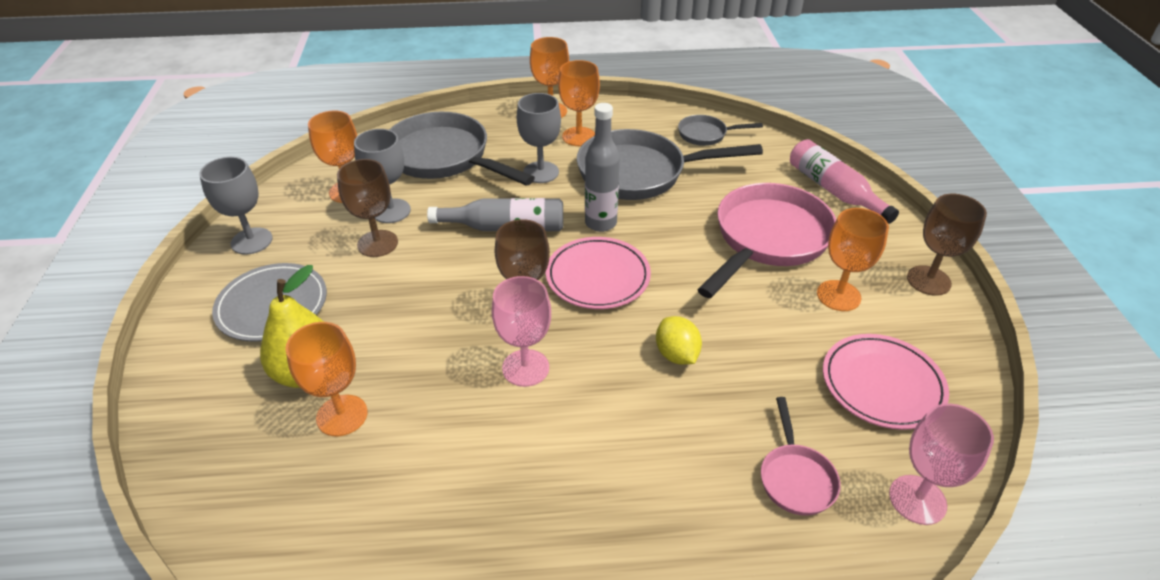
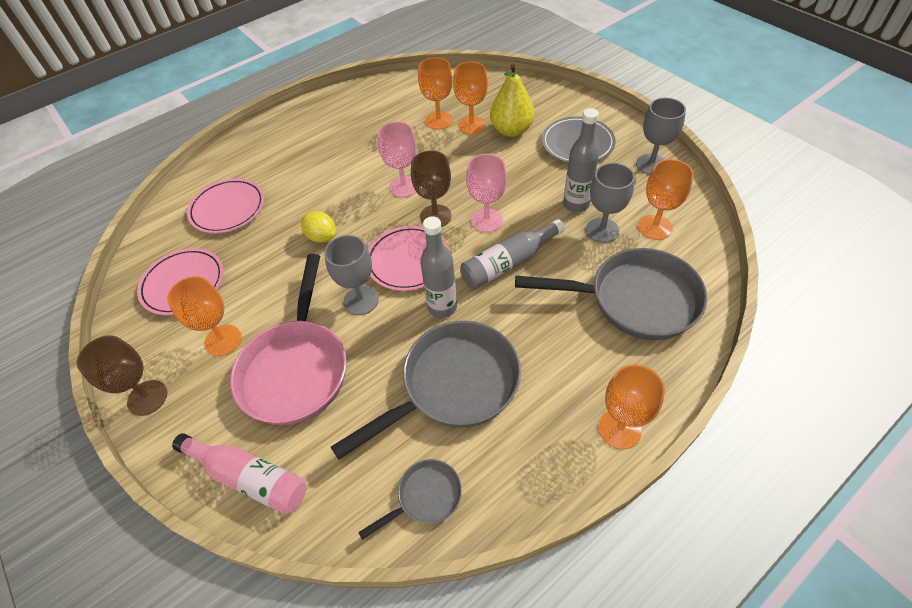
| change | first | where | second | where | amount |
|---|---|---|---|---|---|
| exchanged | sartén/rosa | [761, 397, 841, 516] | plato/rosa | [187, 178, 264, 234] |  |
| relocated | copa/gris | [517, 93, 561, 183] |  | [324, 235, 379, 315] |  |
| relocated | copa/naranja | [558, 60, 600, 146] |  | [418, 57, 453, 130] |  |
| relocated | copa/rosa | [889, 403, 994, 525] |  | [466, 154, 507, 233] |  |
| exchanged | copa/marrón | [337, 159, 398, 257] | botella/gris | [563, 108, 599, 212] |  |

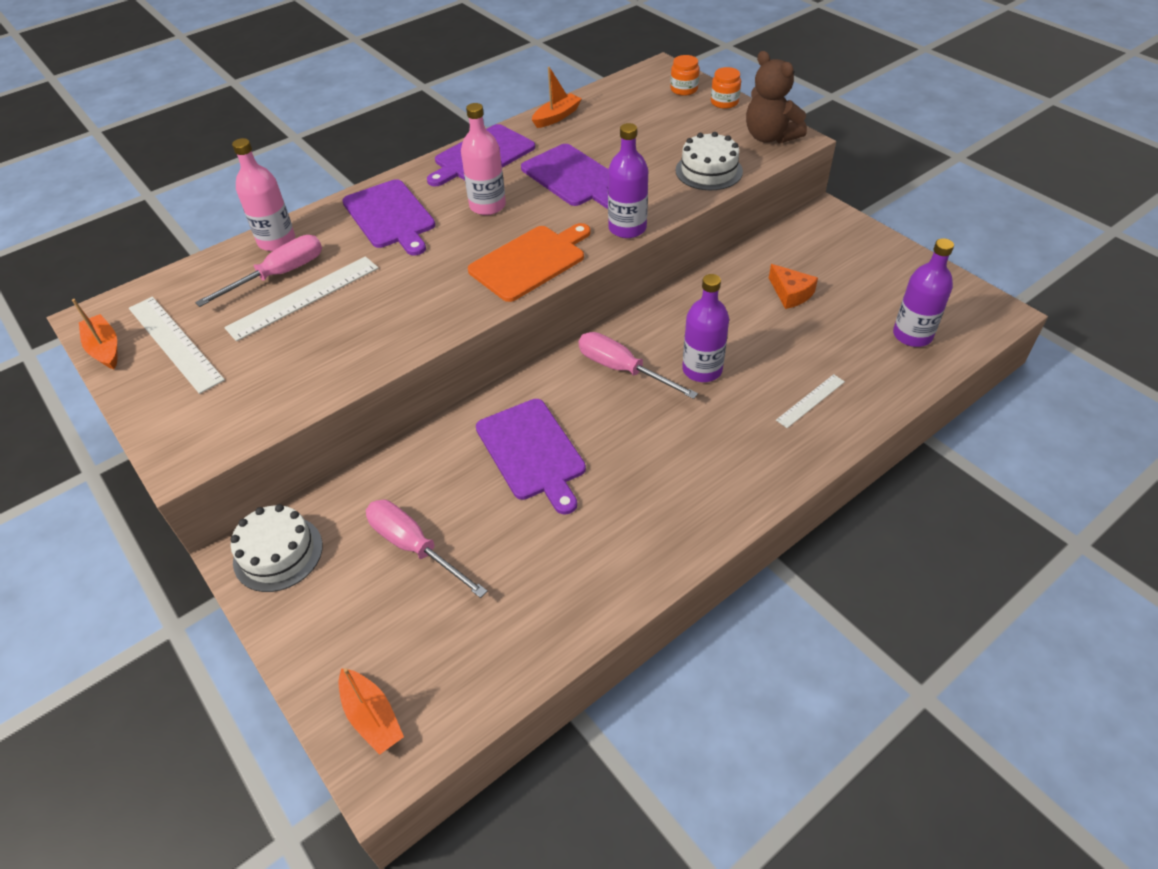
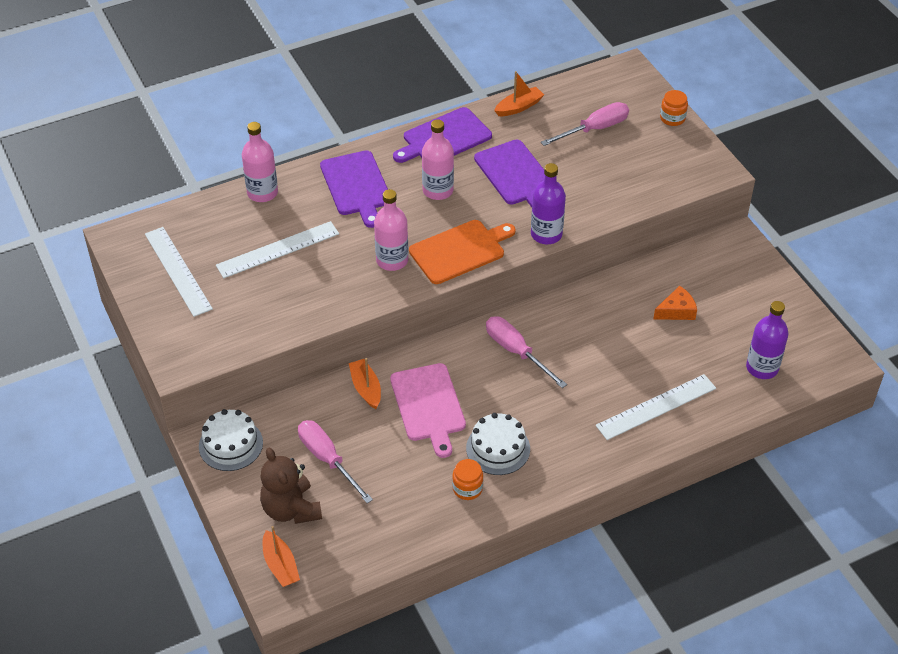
| change | first | where | second | where | amount |
|---|---|---|---|---|---|
| relocated | osito/marrón | [746, 51, 807, 144] |  | [260, 448, 322, 524] |  |
| relocated | barco/naranja | [72, 299, 117, 369] |  | [349, 358, 381, 409] |  |
| appeared |  |  | botella/rosa | [374, 189, 408, 271] |  |
| colour | tabla de cortar/morado | [476, 399, 586, 515] | tabla de cortar/rosa | [390, 363, 466, 458] |  |
| relocated | tarro/naranja | [670, 55, 699, 96] |  | [452, 459, 483, 500] |  |
| relocated | tarta/blanco | [675, 132, 743, 190] |  | [466, 413, 530, 475] |  |
| relocated | destornillador/rosa | [195, 235, 322, 307] |  | [541, 102, 629, 146] |  |
| size | regla/blanco | [776, 374, 845, 428] |  | [596, 374, 716, 440] | x1.80 |
| spun | queso/naranja | [769, 264, 818, 309] |  | [653, 286, 697, 320] | 90 degrees counterclockwise |
| missing | botella/morado | [682, 274, 729, 382] |  |  |  |

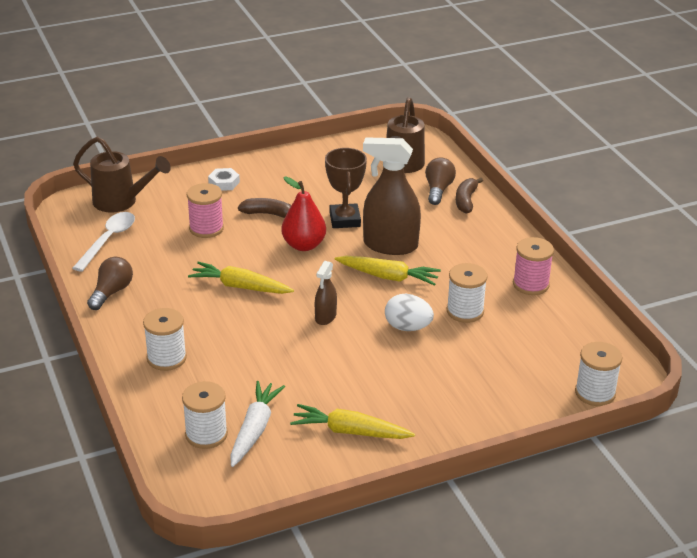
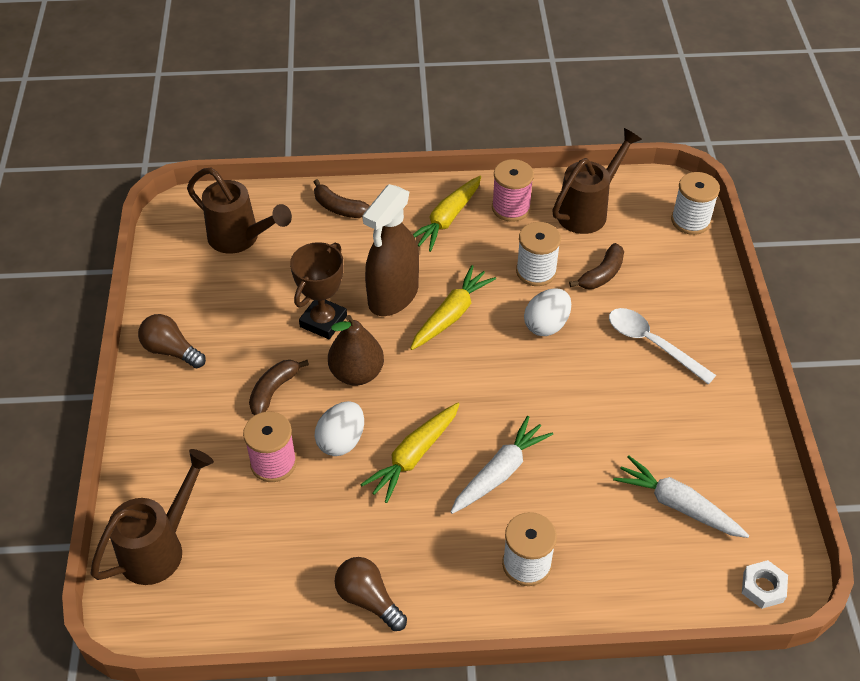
| change | first | where | second | where | amount |
|---|---|---|---|---|---|
| relocated | bombilla/marrón | [425, 157, 456, 205] |  | [138, 314, 206, 368] |  |
| spun | trofeo/marrón | [325, 148, 367, 228] |  | [290, 242, 347, 339] | 75 degrees counterclockwise |
| appeared |  |  | huevo/blanco | [315, 401, 364, 456] |  |
| colour | pera/rojo | [281, 176, 326, 251] | pera/marrón | [328, 315, 384, 386] |  |
| relocated | zanahoria/amarillo | [290, 404, 415, 439] |  | [413, 176, 481, 252] |  |
| appeared |  |  | zanahoria/blanco | [451, 416, 553, 514] |  |
| appeared |  |  | regadera/marrón | [552, 128, 642, 234] |  |
| appeared |  |  | plátano/marrón | [569, 243, 624, 289] |  |
| relocated | cuchara/blanco | [73, 212, 135, 272] |  | [609, 308, 716, 384] |  |
| relocated | tuerca/blanco | [208, 168, 240, 191] |  | [742, 560, 788, 609] |  |
| missing | carrete/blanco | [182, 381, 228, 449] |  |  |  |
| missing | pulverizador/marrón | [315, 261, 337, 325] |  |  |  |

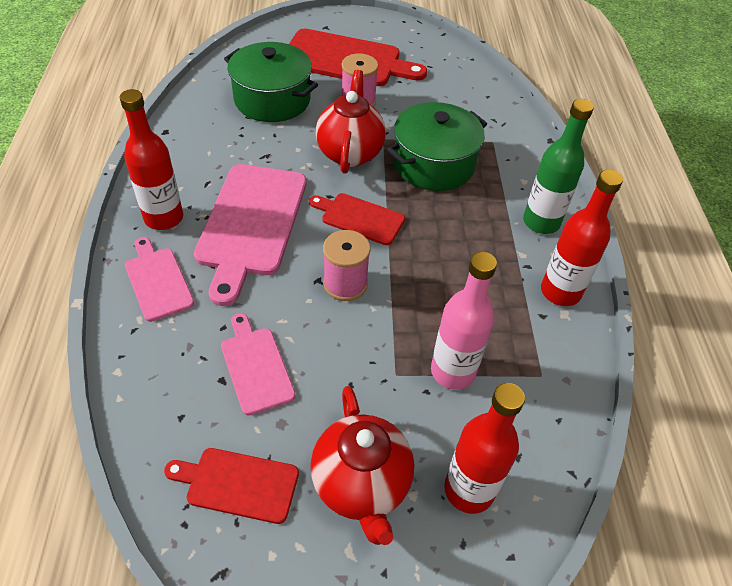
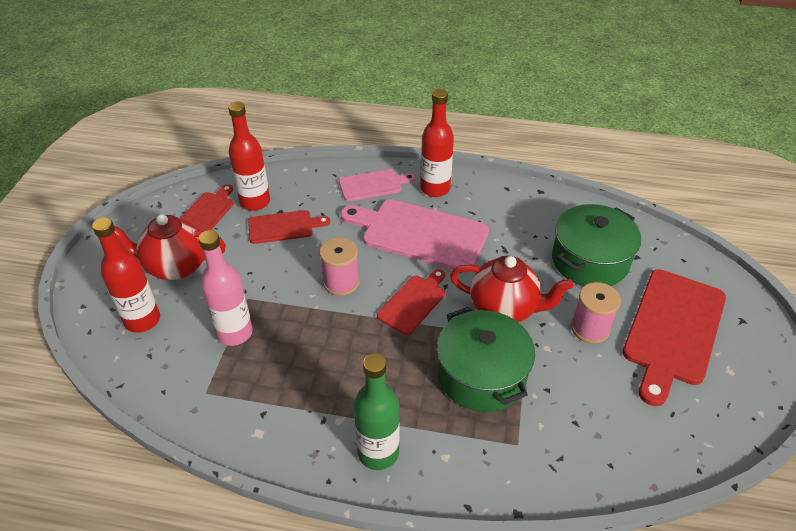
| change | first | where | second | where | amount |
|---|---|---|---|---|---|
| relocated | botella/rojo | [541, 169, 623, 306] |  | [228, 102, 270, 211] |  |
| colour | tabla de cortar/rosa | [221, 313, 296, 416] | tabla de cortar/rojo | [248, 210, 330, 244] |  |

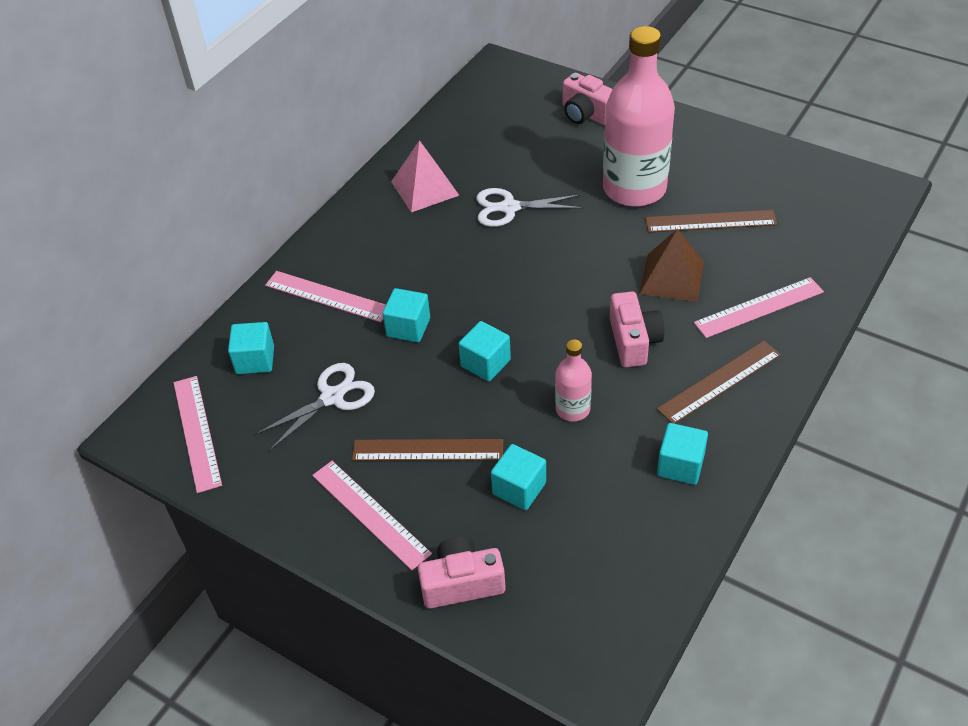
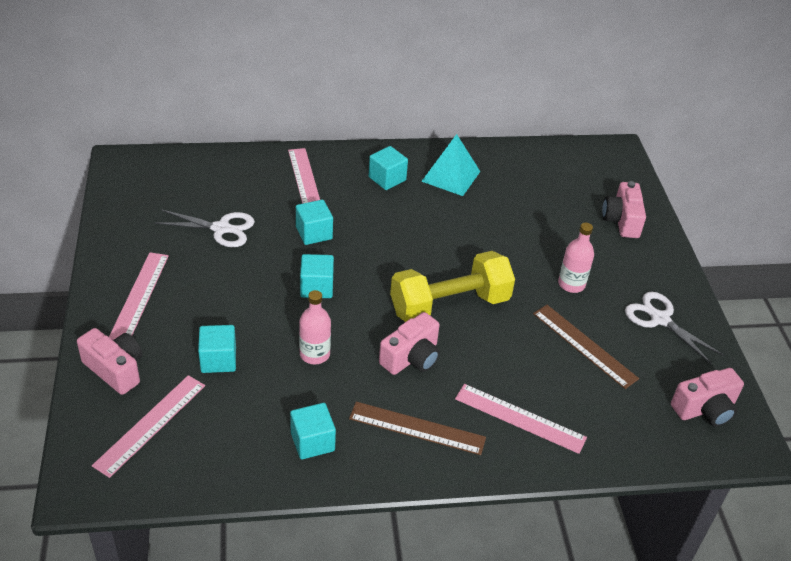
| change | first | where | second | where | amount |
|---|---|---|---|---|---|
| relocated | regla/rosa | [174, 376, 222, 493] |  | [92, 375, 205, 478] |  |
| relocated | cubo/turquesa | [228, 322, 274, 374] |  | [369, 146, 408, 190] |  |
| appeared |  |  | mancuerna/amarillo | [390, 251, 515, 322] |  |
| colour | pirámide/rosa | [391, 140, 460, 212] | pirámide/turquesa | [421, 134, 480, 196] |  |
| size | botella/rosa | [603, 26, 675, 207] |  | [558, 223, 594, 293] | x0.46 |
| relocated | tijeras/blanco | [476, 188, 583, 227] |  | [625, 292, 724, 365] |  |
| appeared |  |  | cámara/rosa | [671, 368, 744, 427] |  |
| missing | regla/marrón | [352, 439, 503, 461] |  |  |  |
| missing | pirámide/marrón | [639, 229, 704, 302] |  |  |  |

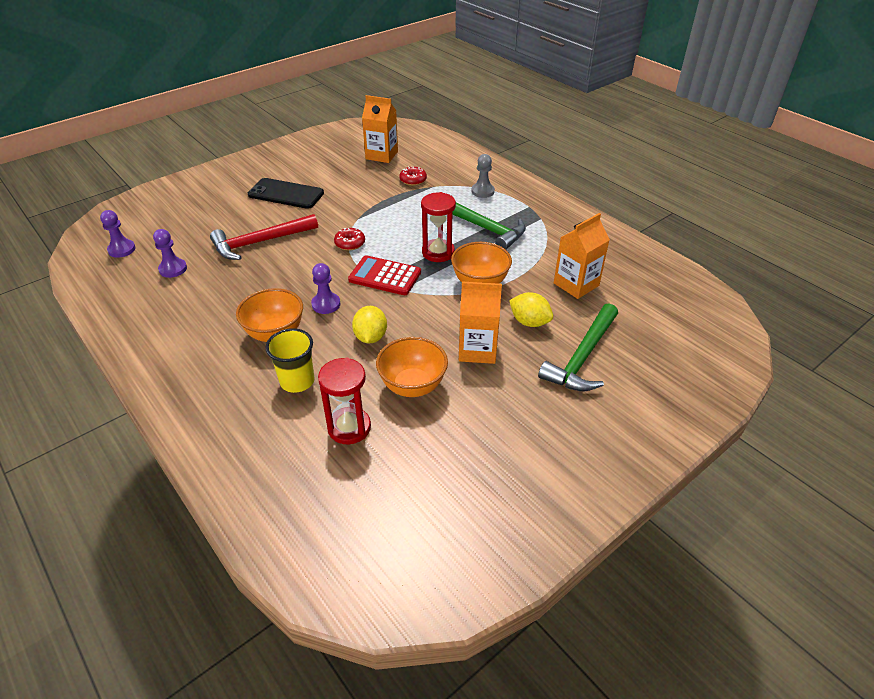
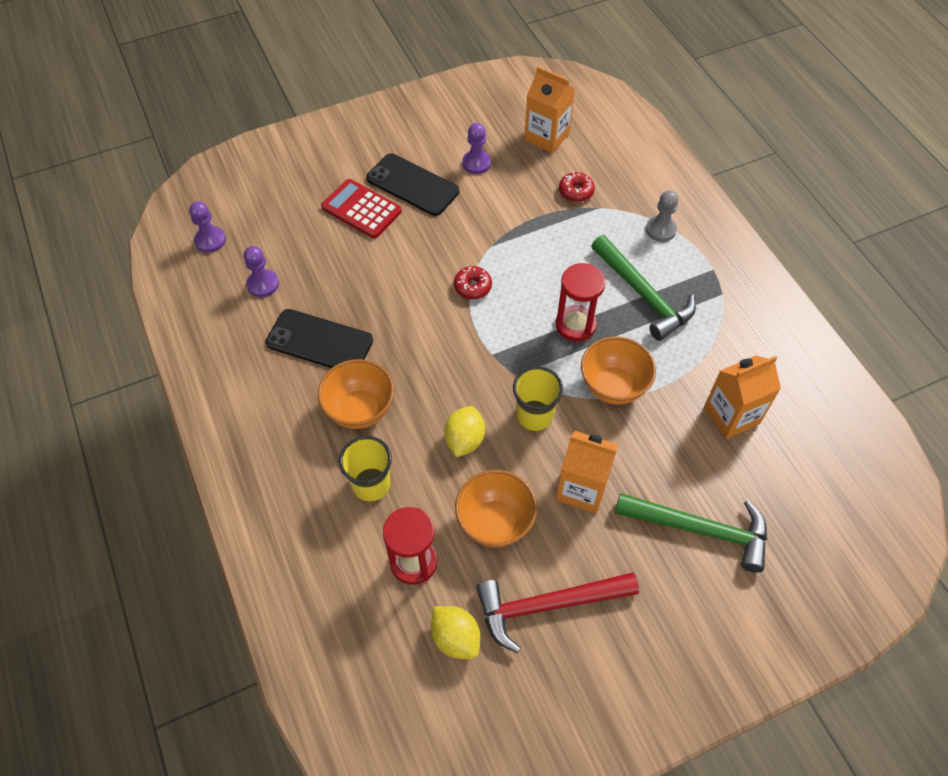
| change | first | where | second | where | amount |
|---|---|---|---|---|---|
| appeared |  |  | móvil/negro | [266, 309, 373, 368] |  |
| relocated | calculadora/rojo | [348, 255, 421, 295] |  | [321, 179, 402, 238] |  |
| relocated | limón/amarillo | [509, 292, 553, 327] |  | [431, 606, 481, 659] |  |
| relocated | peón/morado | [311, 263, 341, 314] |  | [462, 123, 491, 174] |  |
| relocated | martillo/rojo | [210, 214, 318, 260] |  | [476, 572, 639, 653] |  |
| appeared |  |  | vaso/amarillo | [513, 366, 563, 431] |  |
| spun | martillo/verde | [538, 303, 618, 391] |  | [615, 493, 767, 573] | 120 degrees counterclockwise |

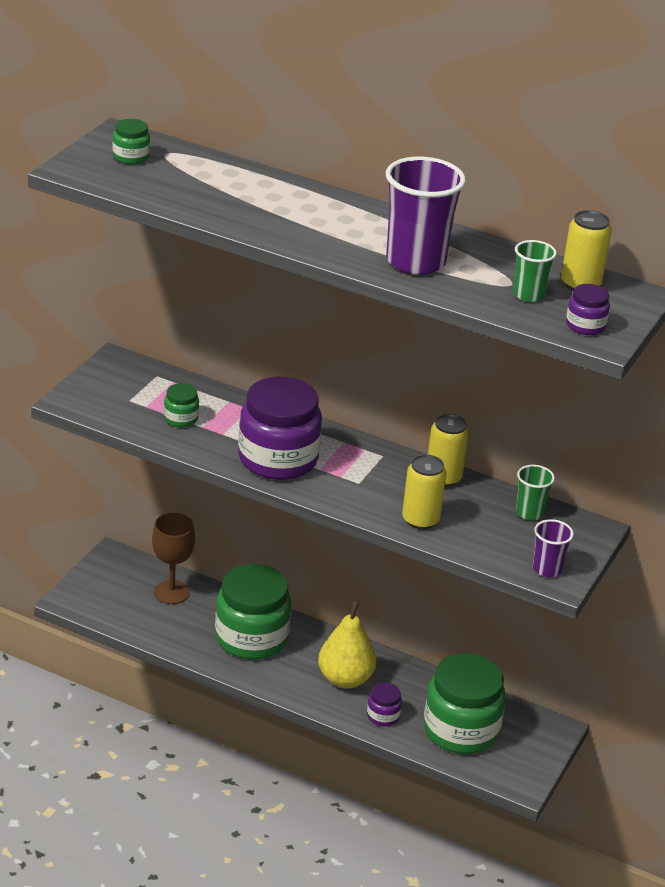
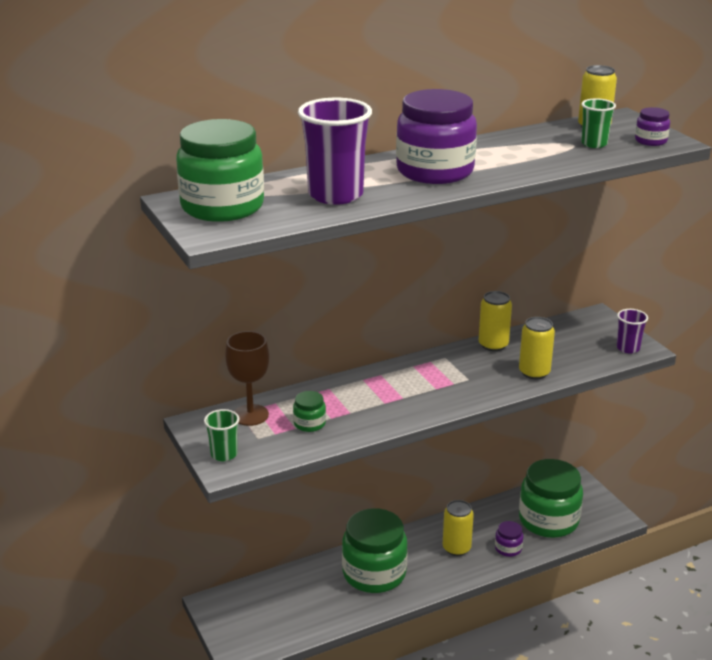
| change | first | where | second | where | amount |
|---|---|---|---|---|---|
| size | tarro/verde | [113, 119, 150, 164] |  | [176, 119, 264, 222] | x2.28 |
| relocated | vaso/verde | [516, 465, 555, 520] |  | [204, 409, 240, 461] |  |
| relocated | copa/marrón | [152, 513, 195, 604] |  | [225, 331, 269, 426] |  |
| relocated | vaso/morado | [386, 156, 466, 275] |  | [298, 98, 372, 205] |  |
| relocated | tarro/morado | [238, 377, 322, 480] |  | [396, 89, 477, 184] |  |
| exchanged | pera/amarillo | [318, 601, 376, 688] | lata/amarillo | [443, 500, 474, 556] |  |

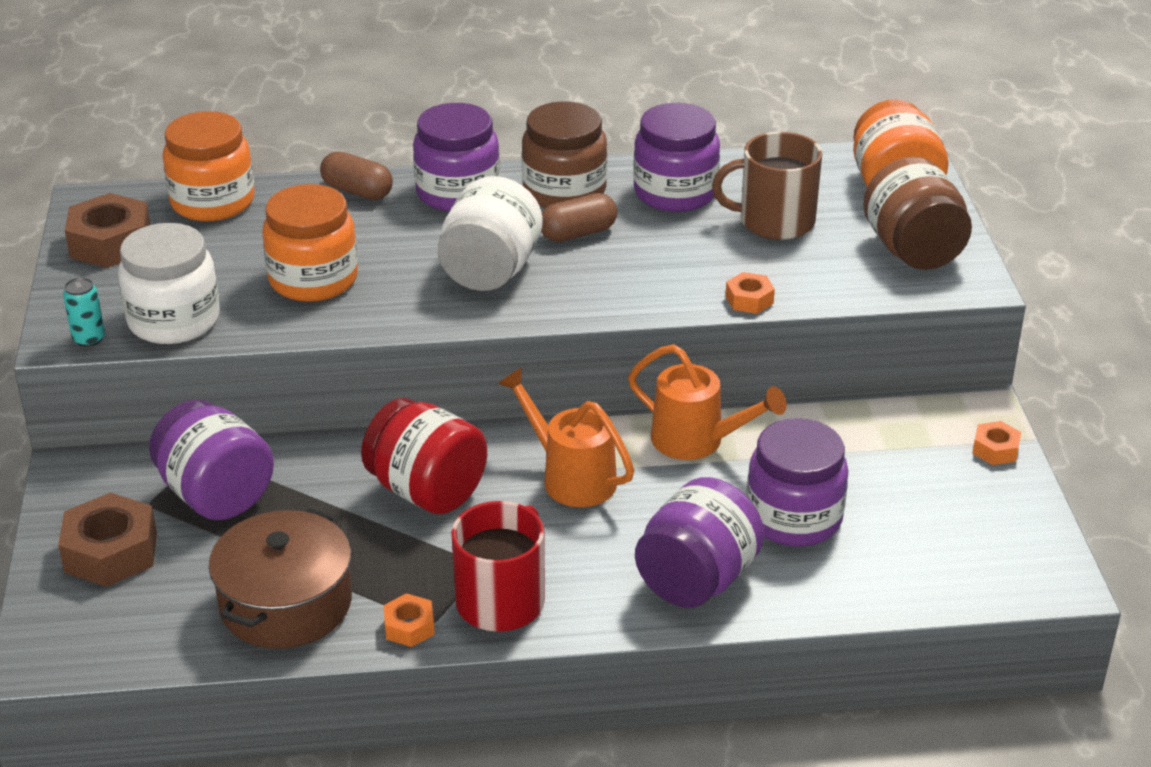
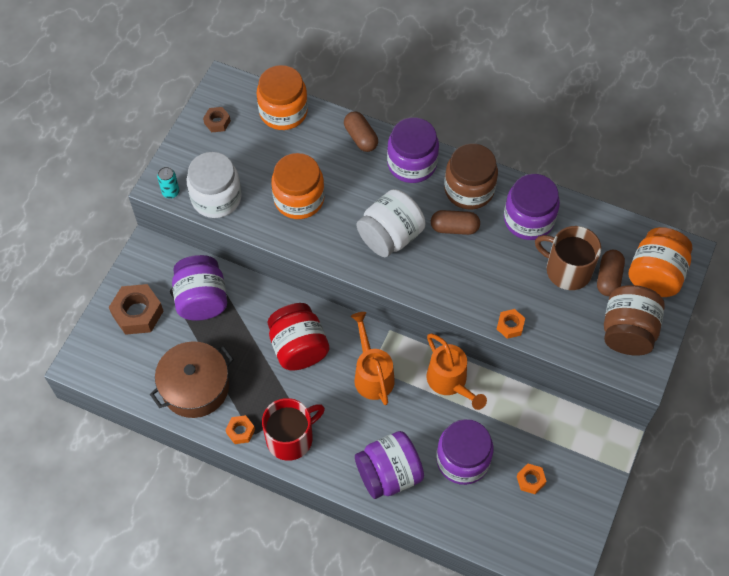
| change | first | where | second | where | amount |
|---|---|---|---|---|---|
| size | tuerca/marrón | [65, 193, 150, 268] |  | [203, 107, 231, 132] | x0.53 |
| relocated | tuerca/naranja | [972, 421, 1021, 465] |  | [517, 464, 547, 494] |  |
| appeared |  |  | cápsula/marrón | [597, 250, 625, 296] |  |

